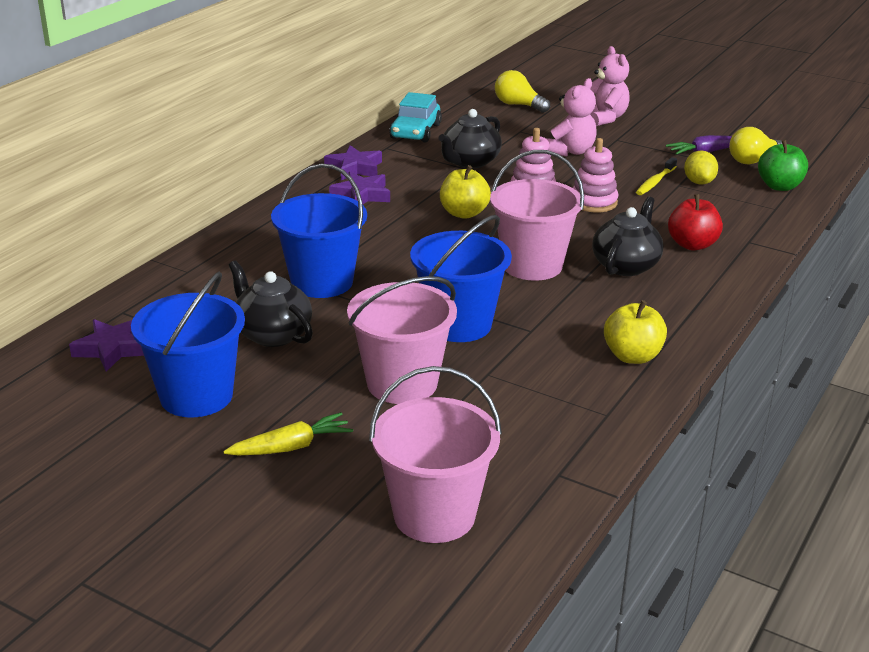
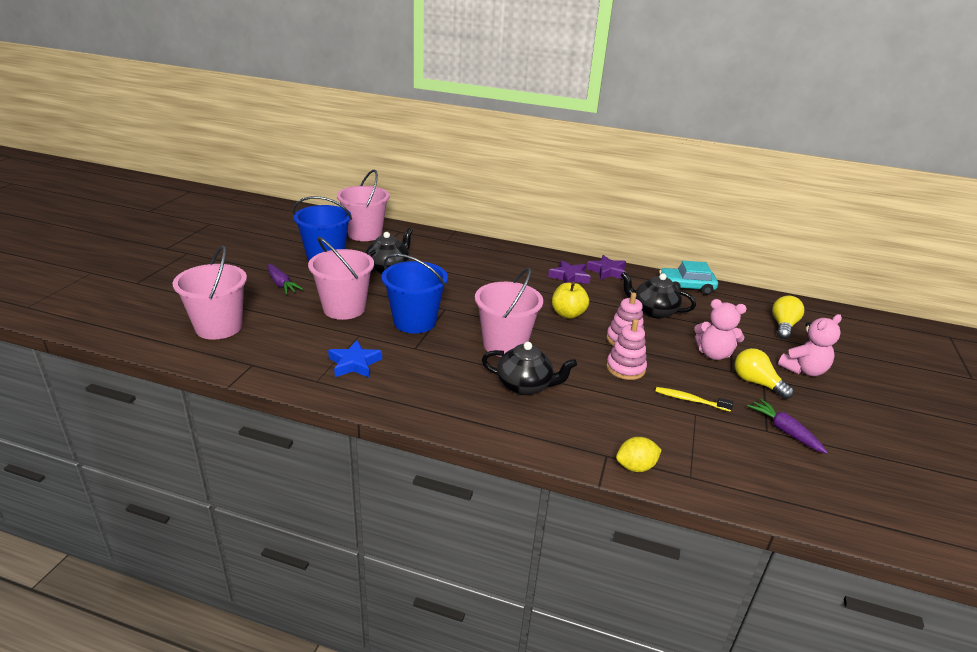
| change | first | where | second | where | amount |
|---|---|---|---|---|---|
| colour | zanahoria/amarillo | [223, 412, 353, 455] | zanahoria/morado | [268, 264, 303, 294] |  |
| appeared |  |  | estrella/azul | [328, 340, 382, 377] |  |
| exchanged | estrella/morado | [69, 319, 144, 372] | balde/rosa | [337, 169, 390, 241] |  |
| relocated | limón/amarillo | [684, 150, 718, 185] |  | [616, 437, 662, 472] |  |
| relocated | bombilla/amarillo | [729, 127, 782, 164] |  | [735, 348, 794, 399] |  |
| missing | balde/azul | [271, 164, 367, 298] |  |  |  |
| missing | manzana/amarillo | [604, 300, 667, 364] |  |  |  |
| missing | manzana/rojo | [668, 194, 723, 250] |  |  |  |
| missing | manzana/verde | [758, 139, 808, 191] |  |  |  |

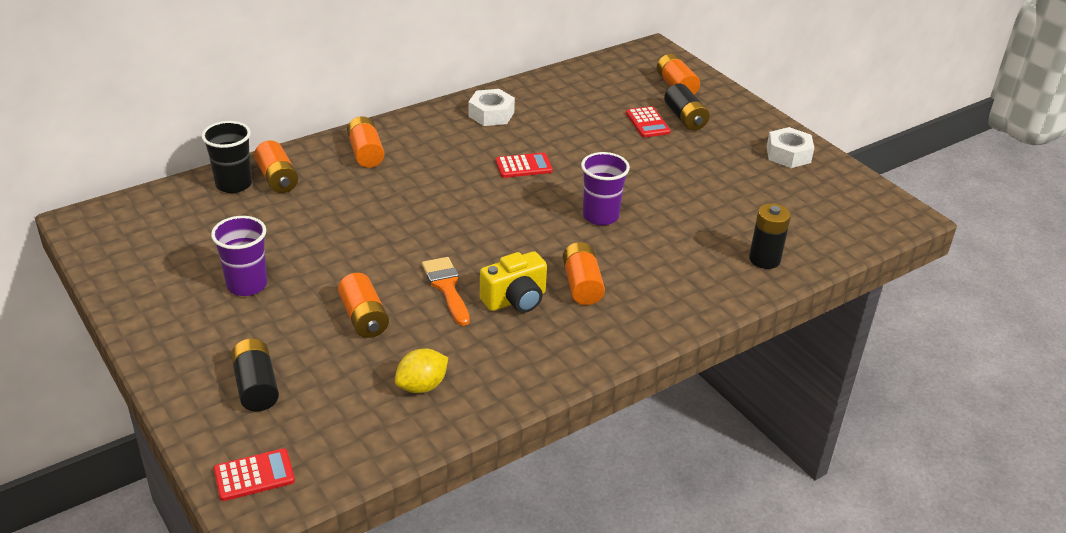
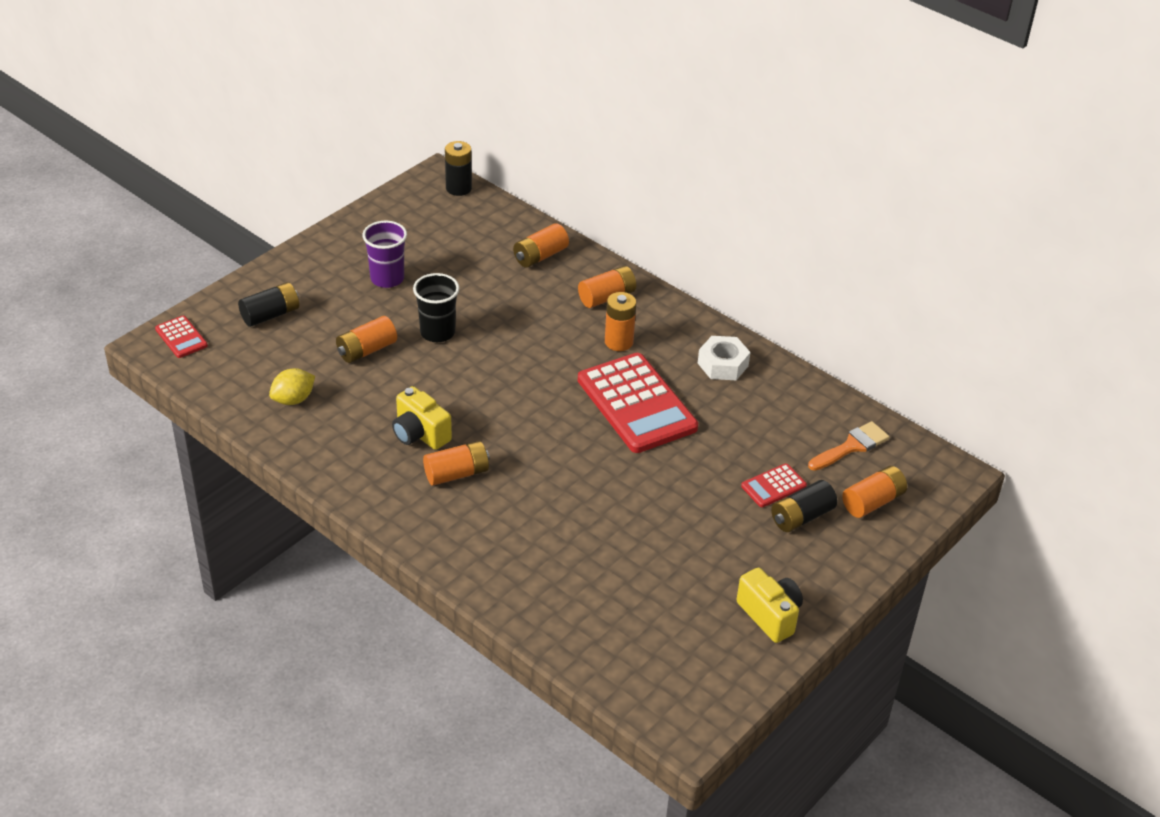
| change | first | where | second | where | amount |
|---|---|---|---|---|---|
| spun | limón/amarillo | [395, 348, 448, 393] |  | [269, 368, 315, 405] | 75 degrees counterclockwise |
| relocated | vaso/negro | [202, 121, 252, 193] |  | [413, 273, 459, 342] |  |
| relocated | pila/negro | [749, 203, 791, 269] |  | [445, 141, 472, 196] |  |
| size | calculadora/rojo | [496, 153, 553, 178] |  | [578, 353, 698, 453] | x2.21 |
| appeared |  |  | pila/naranja | [605, 292, 636, 351] |  |
| exchanged | tuerca/blanco | [767, 127, 814, 168] | cámara/amarillo | [737, 568, 803, 643] |  |
| relocated | pincel/naranja | [422, 257, 470, 326] |  | [808, 421, 890, 471] |  |
| missing | vaso/morado | [581, 152, 630, 225] |  |  |  |

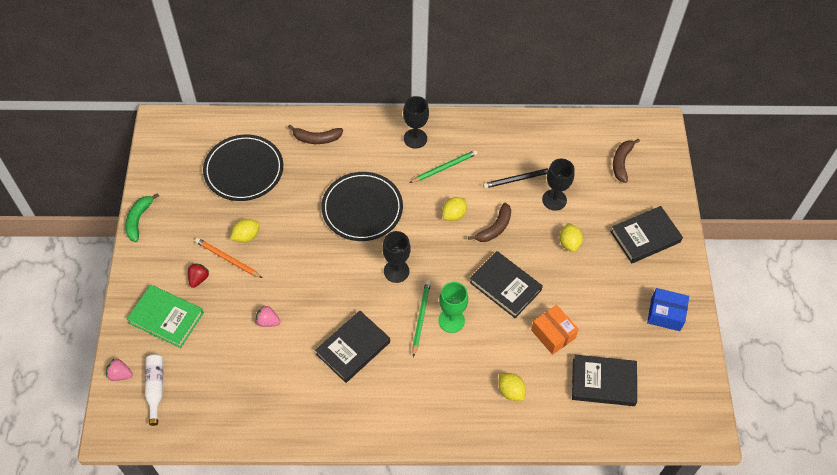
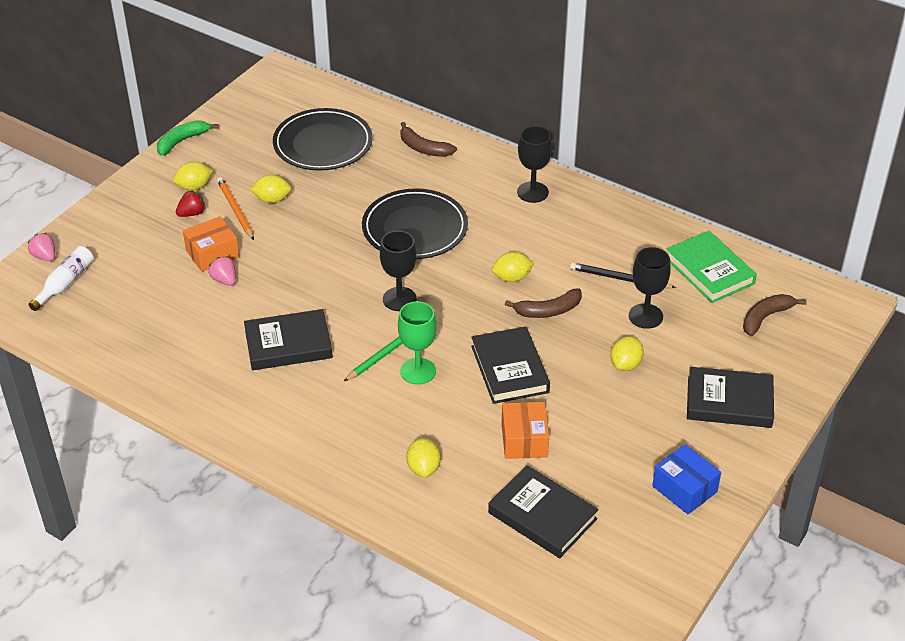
| change | first | where | second | where | amount |
|---|---|---|---|---|---|
| appeared |  |  | limón/amarillo | [173, 162, 213, 190] |  |
| appeared |  |  | caja/naranja | [183, 216, 239, 272] |  |
| relocated | libro/verde | [127, 285, 204, 348] |  | [667, 231, 757, 303] |  |
| missing | lápiz/verde | [409, 150, 478, 183] |  |  |  |

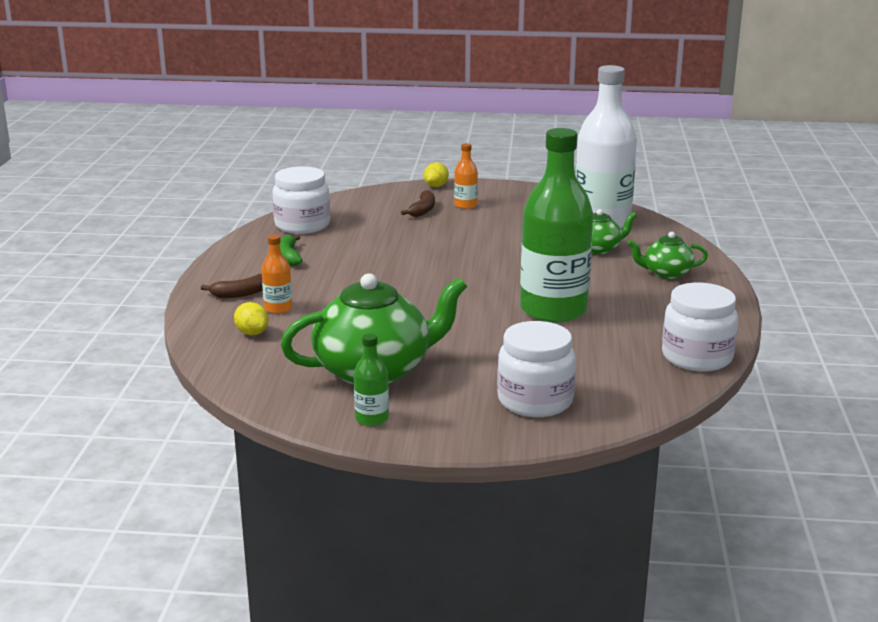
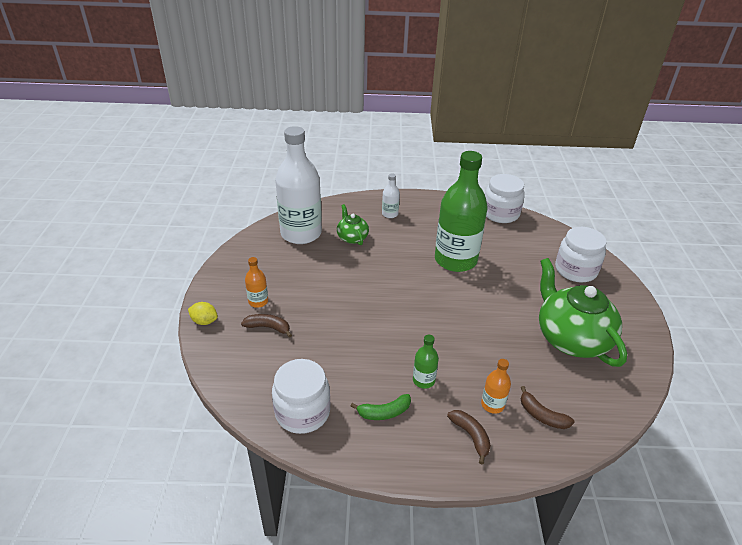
| change | first | where | second | where | amount |
|---|---|---|---|---|---|
| exchanged | tetera/verde | [628, 232, 708, 279] | botella/blanco | [382, 174, 400, 218] |  |
| relocated | botella/verde | [354, 333, 389, 426] |  | [413, 335, 439, 389] |  |
| exchanged | limón/amarillo | [234, 302, 269, 335] | plátano/marrón | [521, 386, 574, 429] |  |

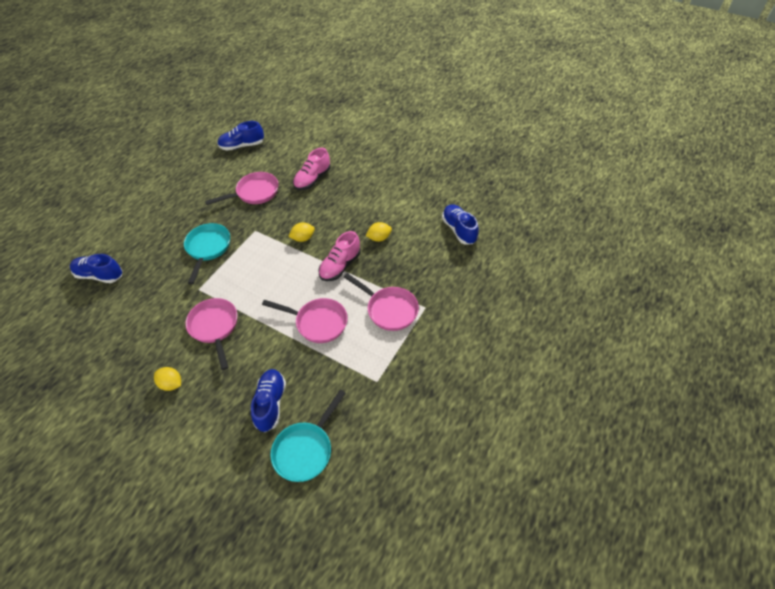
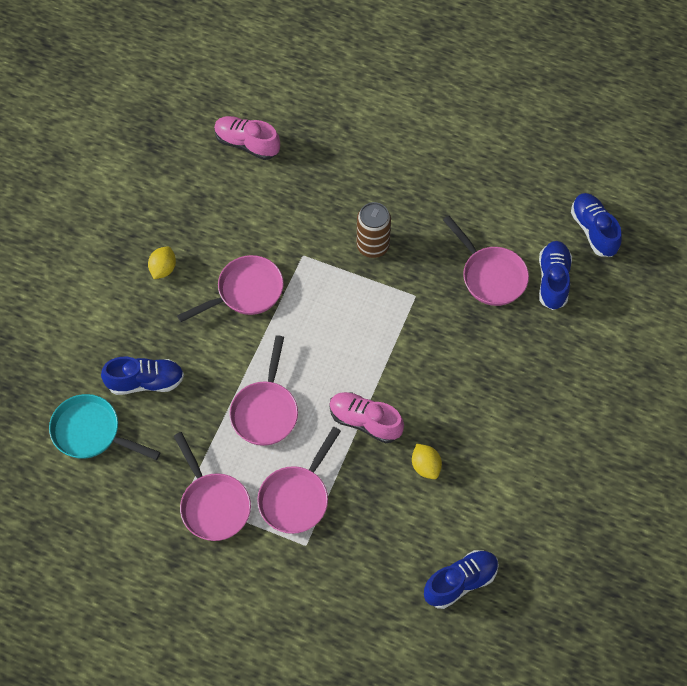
| change | first | where | second | where | amount |
|---|---|---|---|---|---|
| appeared |  |  | sartén/rosa | [174, 432, 251, 541] |  |
| relocated | zapato/rosa | [293, 148, 331, 190] |  | [214, 116, 280, 160] |  |
| exchanged | sartén/turquesa | [184, 223, 230, 284] | lata/marrón | [357, 202, 391, 258] |  |
| relocated | zapato/azul | [70, 254, 122, 283] |  | [539, 241, 572, 310] |  |
| missing | limón/amarillo | [288, 222, 315, 242] |  |  |  |

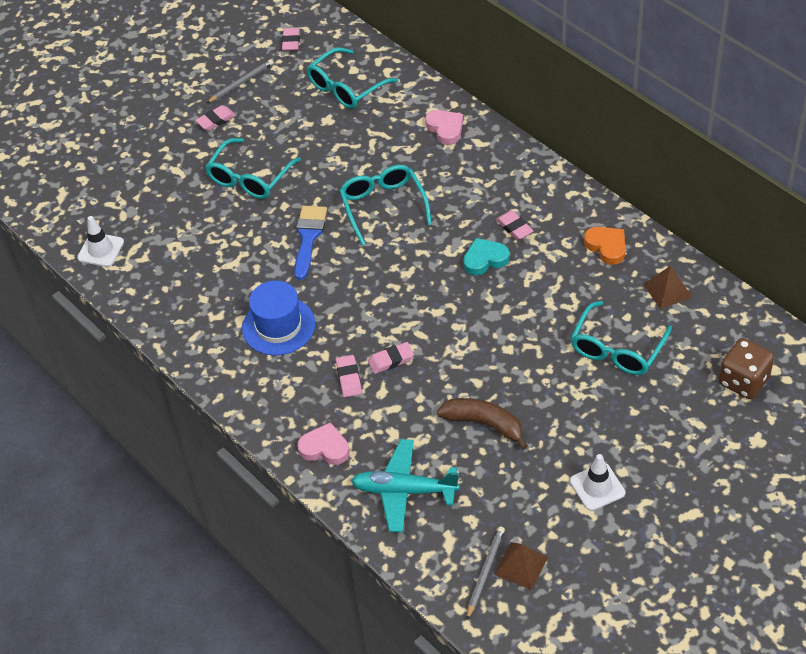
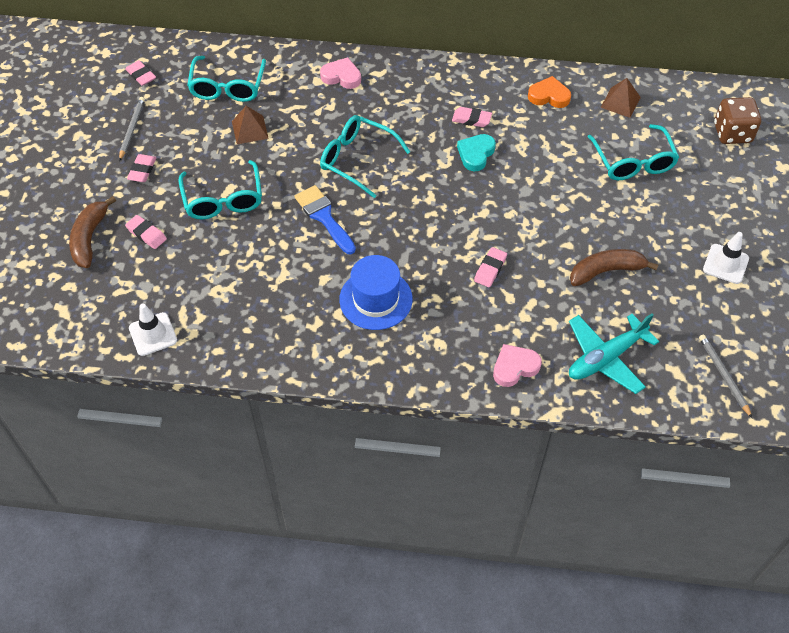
| change | first | where | second | where | amount |
|---|---|---|---|---|---|
| appeared |  |  | plátano/marrón | [69, 196, 116, 268] |  |
| relocated | goma de borrar/rosa | [336, 355, 362, 397] |  | [125, 215, 167, 249] |  |
| relocated | pirámide/marrón | [494, 542, 548, 590] |  | [232, 106, 269, 144] |  |

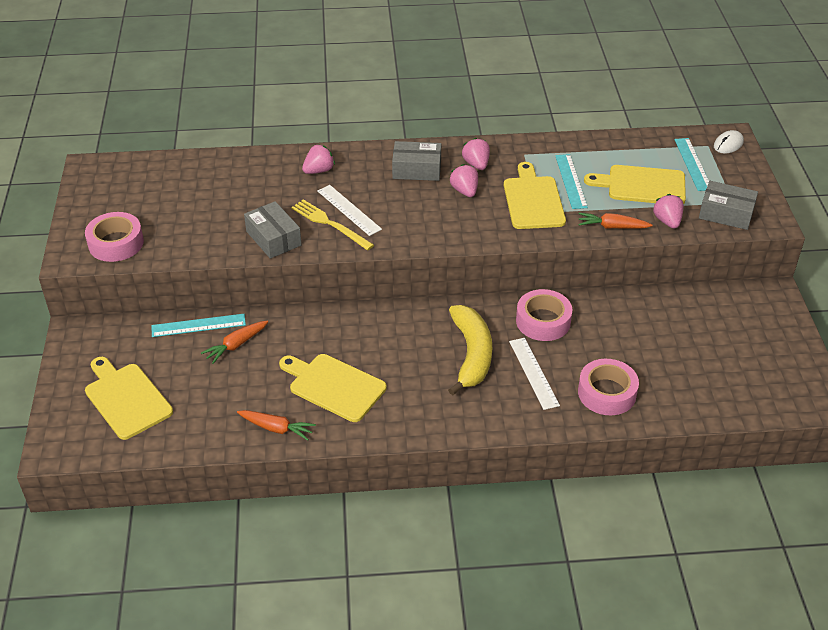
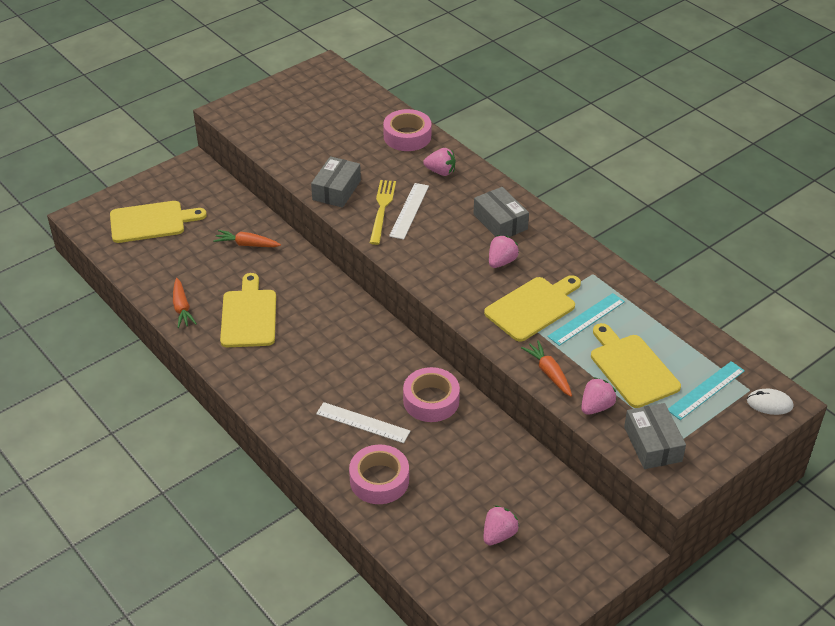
| change | first | where | second | where | amount |
|---|---|---|---|---|---|
| spun | tabla de cortar/amarillo | [85, 357, 173, 440] |  | [110, 201, 207, 243] | 60 degrees clockwise |
| spun | regla/blanco | [509, 338, 560, 410] |  | [316, 402, 410, 443] | 75 degrees clockwise |
| relocated | cinta adhesiva/rosa | [85, 212, 144, 262] |  | [383, 109, 431, 151] |  |
| relocated | fresa/rosa | [462, 138, 490, 170] |  | [484, 505, 519, 545] |  |
| missing | regla/turquesa | [151, 314, 246, 337] |  |  |  |
| missing | plátano/amarillo | [448, 305, 492, 395] |  |  |  |

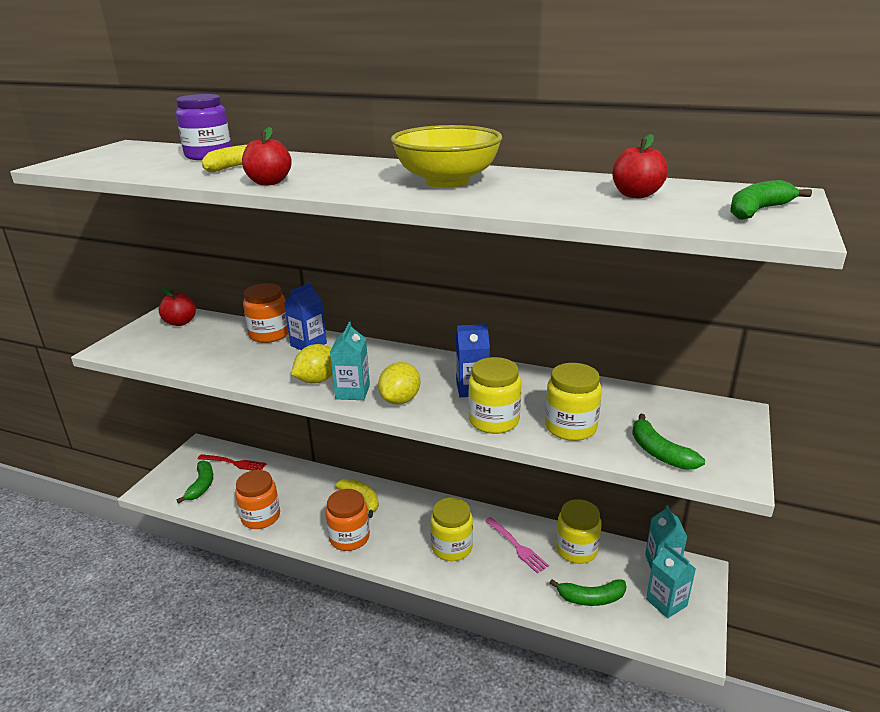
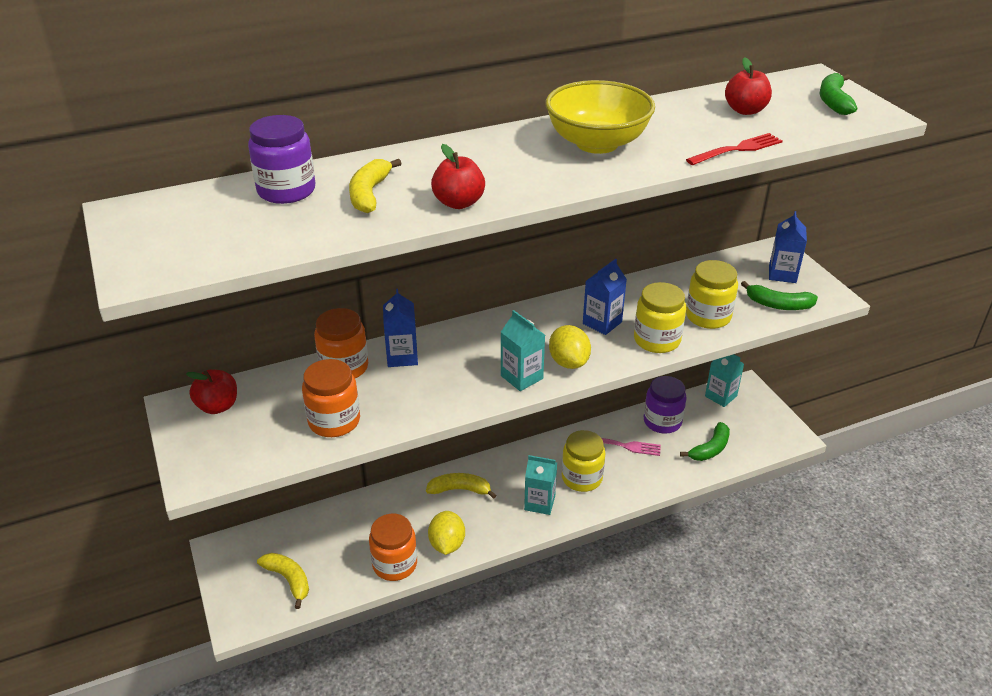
| change | first | where | second | where | amount |
|---|---|---|---|---|---|
| colour | plátano/verde | [177, 461, 213, 504] | plátano/amarillo | [257, 553, 309, 609] |  |
| relocated | tarro/naranja | [326, 489, 370, 551] |  | [302, 359, 360, 437] |  |
| relocated | limón/amarillo | [291, 344, 333, 383] |  | [428, 511, 465, 555] |  |
| relocated | cartón de leche/turquesa | [646, 543, 696, 618] |  | [524, 455, 557, 515] |  |
| colour | tarro/amarillo | [556, 499, 602, 564] | tarro/morado | [644, 376, 687, 434] |  |
| relocated | tenedor/rojo | [198, 454, 266, 471] |  | [686, 133, 783, 165] |  |
| appeared |  |  | cartón de leche/azul | [769, 211, 807, 283] |  |

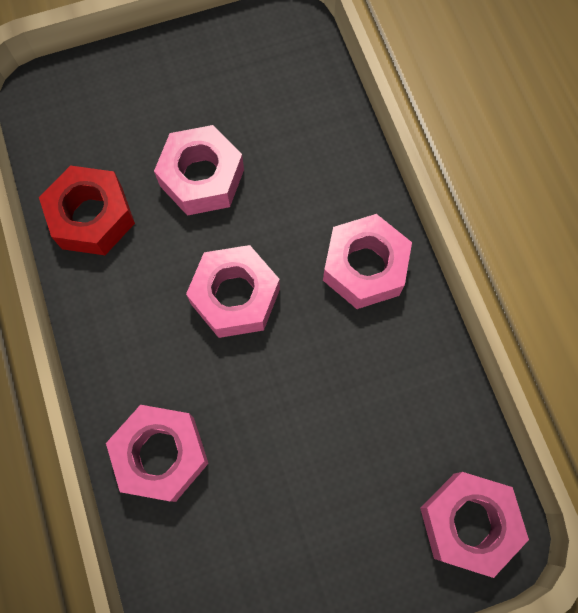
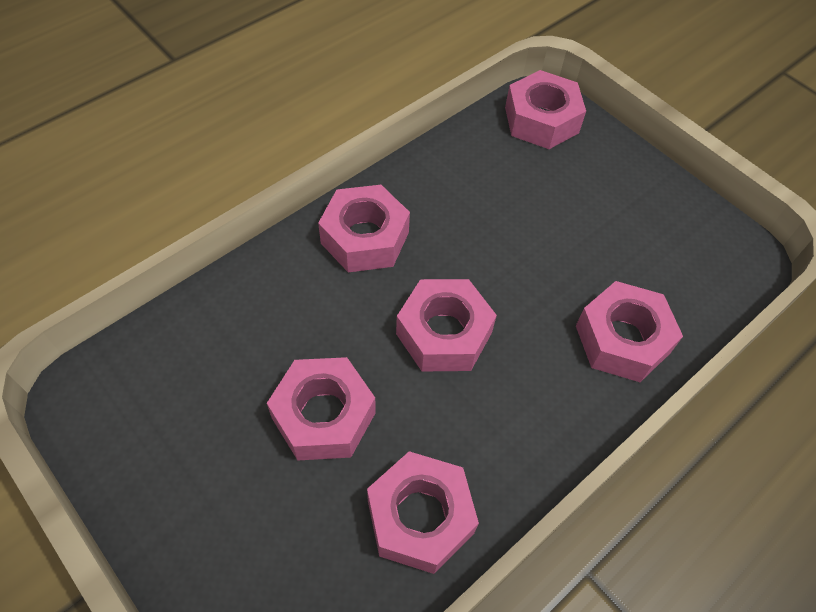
| change | first | where | second | where | amount |
|---|---|---|---|---|---|
| colour | tuerca/rojo | [39, 165, 135, 255] | tuerca/rosa | [367, 451, 479, 574] |  |

